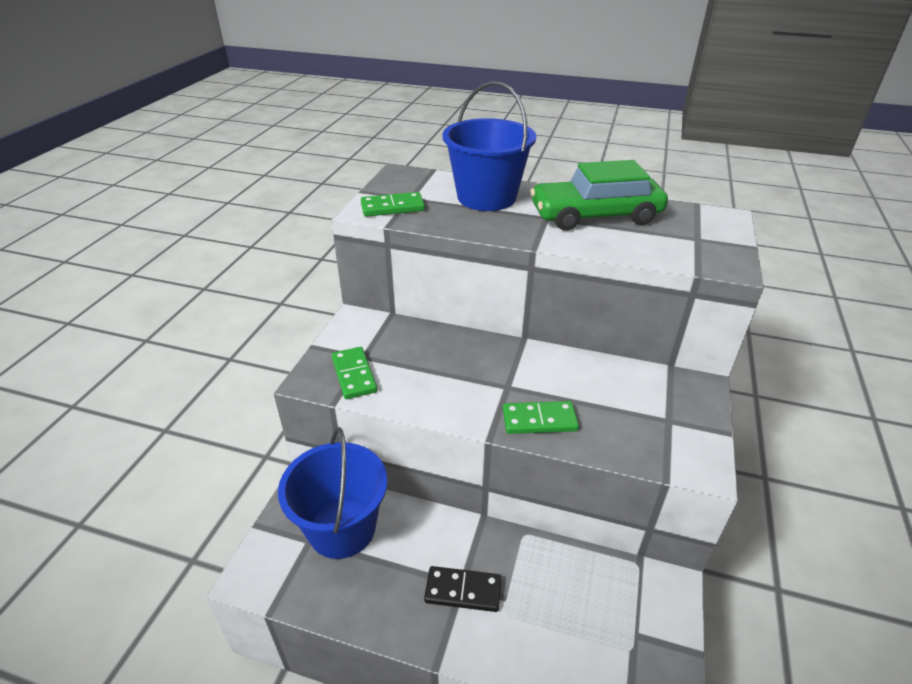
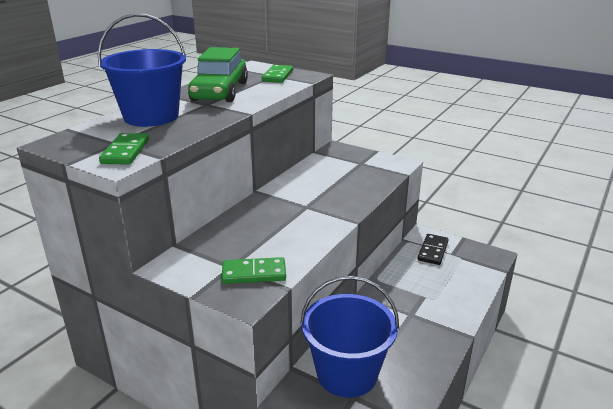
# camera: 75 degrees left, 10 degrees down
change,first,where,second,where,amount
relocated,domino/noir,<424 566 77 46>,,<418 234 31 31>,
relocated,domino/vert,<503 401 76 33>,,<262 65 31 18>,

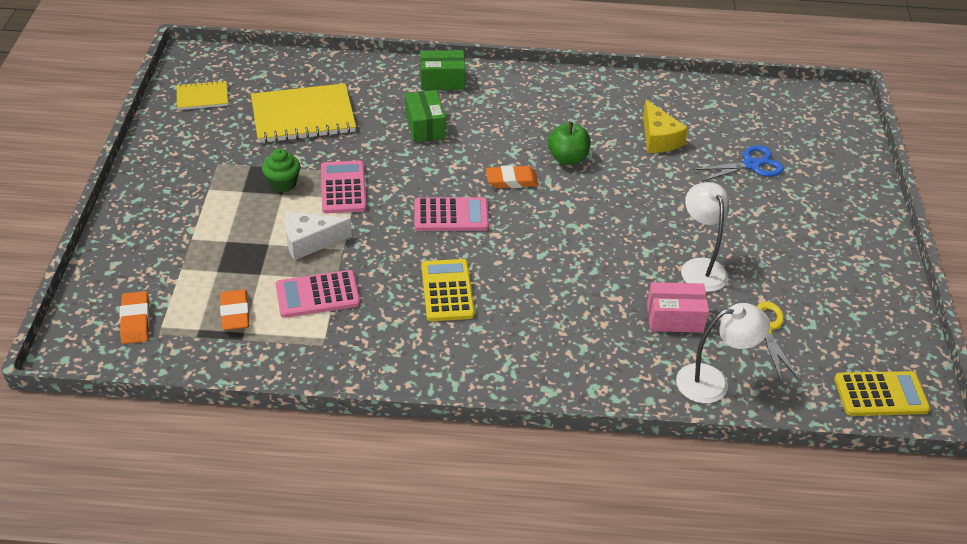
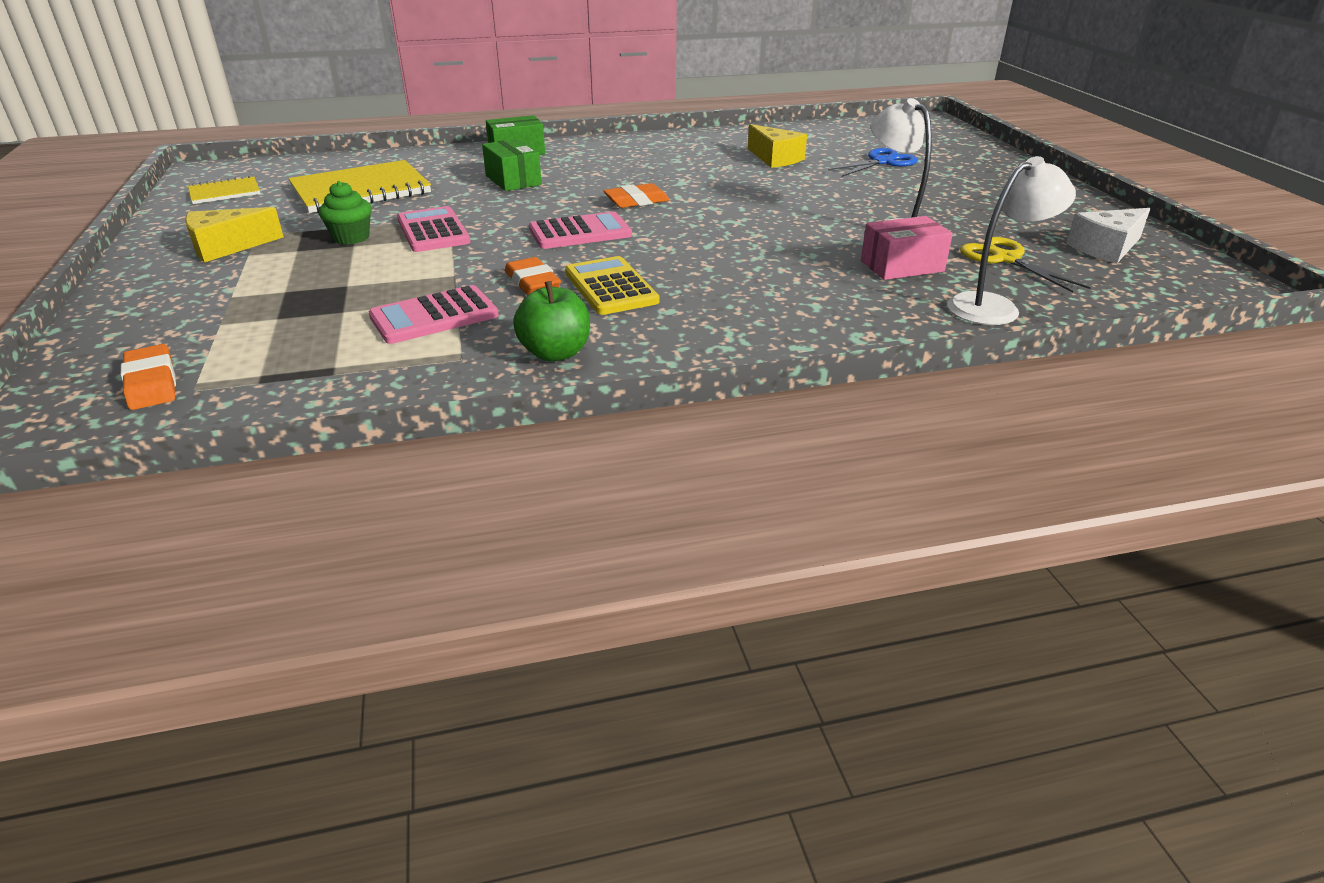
# camera: 15 degrees left, 10 degrees down
change,first,where,second,where,amount
relocated,gomme/orange,<220 289 29 42>,,<505 257 56 38>,
relocated,fromage/blanc,<285 212 67 48>,,<1066 208 84 56>,
relocated,pomme/vert,<548 122 43 43>,,<513 281 77 80>,
missing,calculatrice/jaune,<834 371 96 45>,,,
appeared,,,fromage/jaune,<185 207 99 55>,

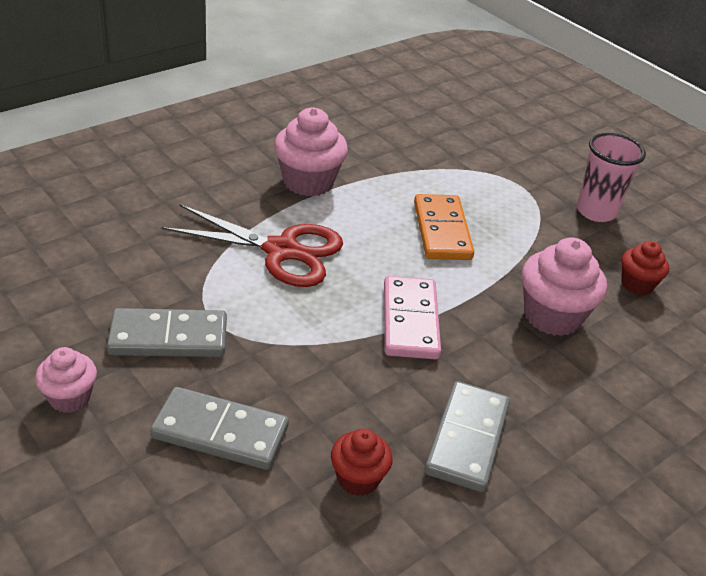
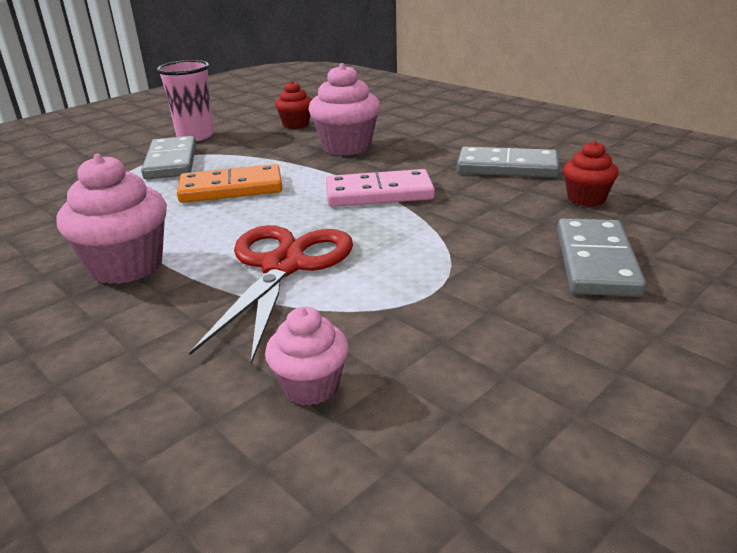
# camera: 90 degrees left, 10 degrees down
change,first,where,second,where,amount
relocated,muffin/rose,<35 347 62 66>,,<265 307 84 98>,
relocated,domino/gris,<107 308 120 49>,,<141 136 55 44>,

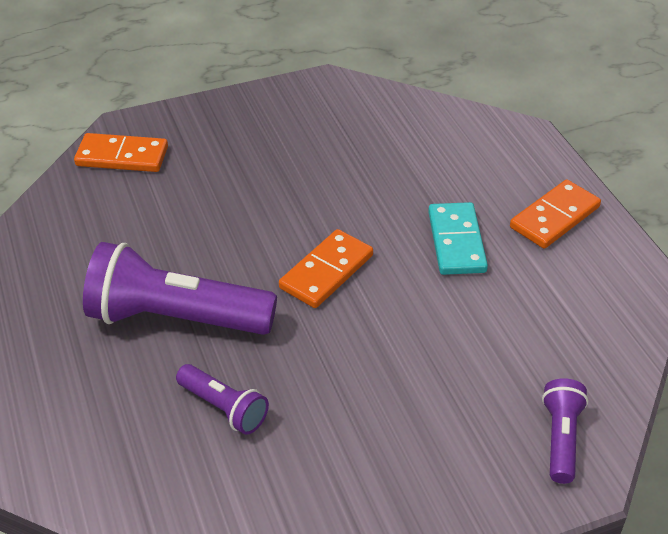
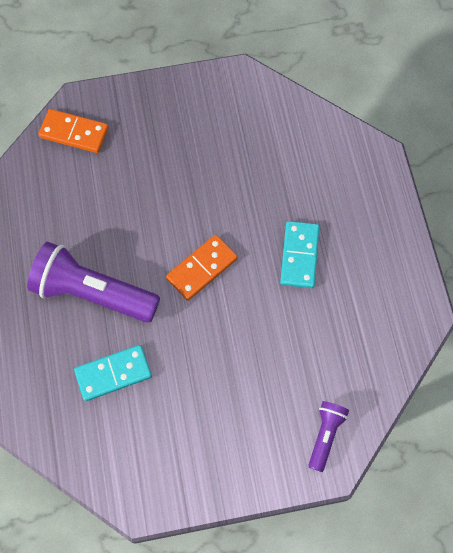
# camera: 10 degrees right, 25 degrees up
change,first,where,second,where,amount
exchanged,lampe de poche/violet,<176 364 93 71>,domino/turquoise,<74 345 78 56>,
missing,domino/orange,<510 180 91 69>,,,

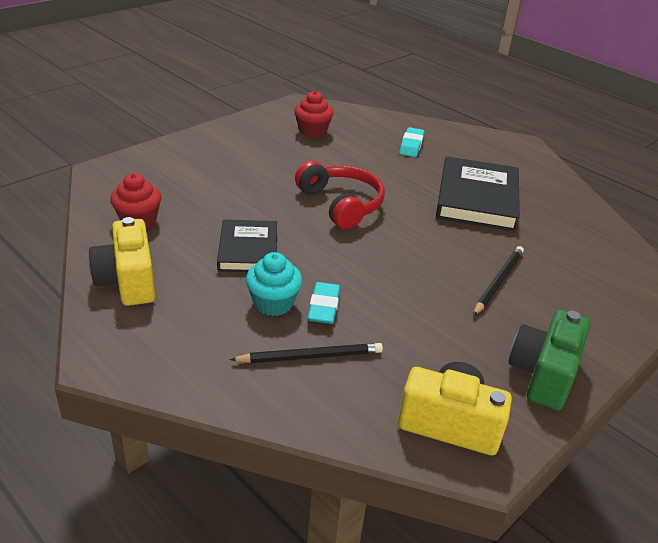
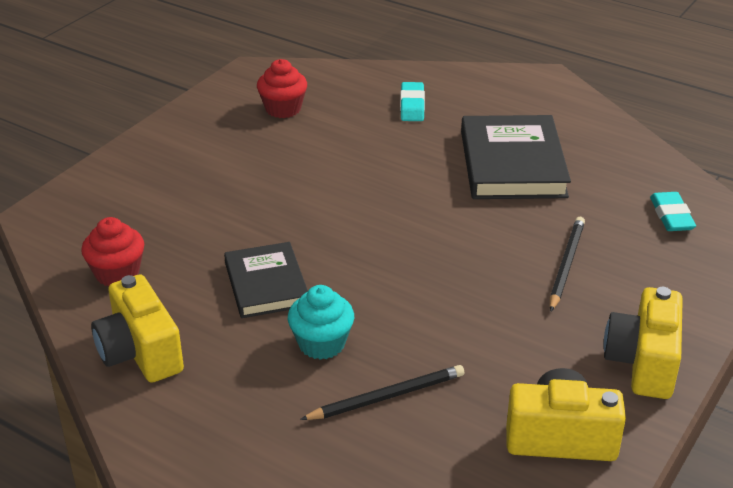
# camera: 10 degrees left, 0 degrees up
change,first,where,second,where,amount
missing,casque audio/rouge,<295 161 90 68>,,,
relocated,gomme/turquoise,<308 282 32 42>,,<650 192 46 39>,
colour,appareil photo/vert,<508 309 82 102>,appareil photo/jaune,<604 287 79 112>,

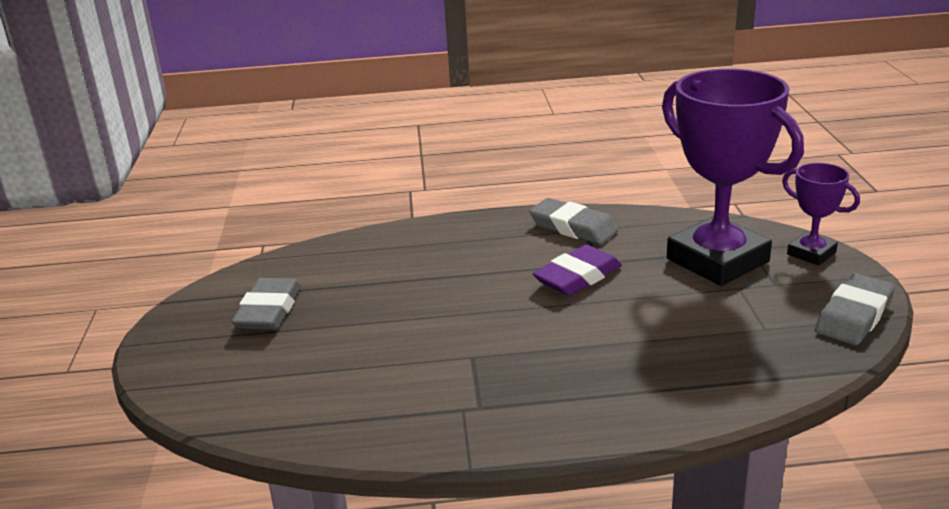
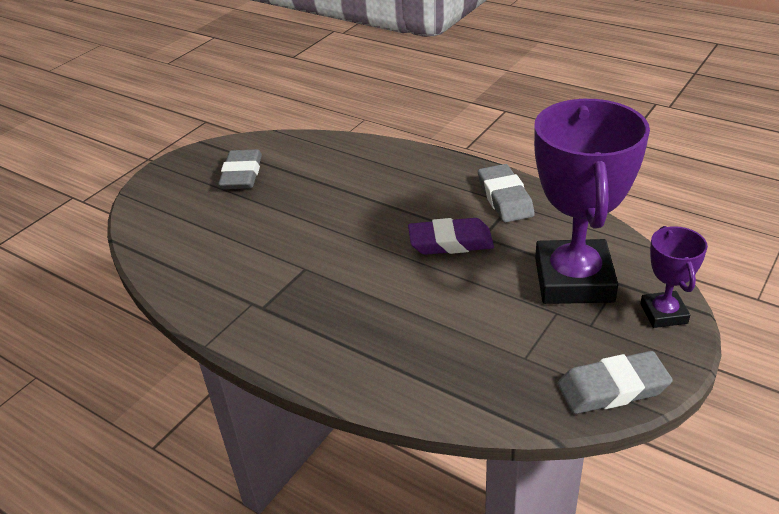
# camera: 40 degrees right, 10 degrees up
change,first,where,second,where,amount
spun,gomme/gris,<231 278 70 52>,,<218 149 44 40>,45 degrees counterclockwise

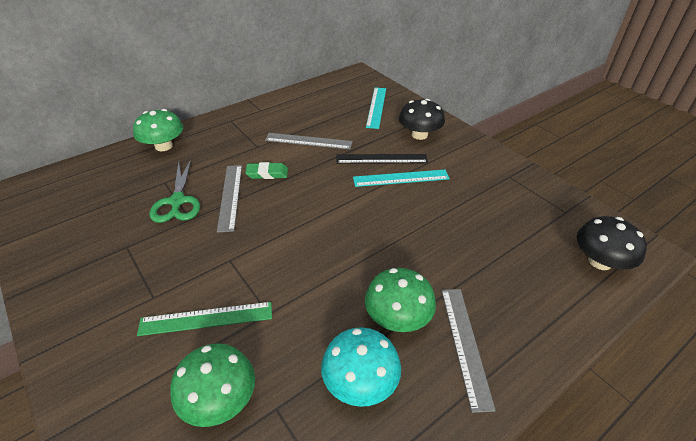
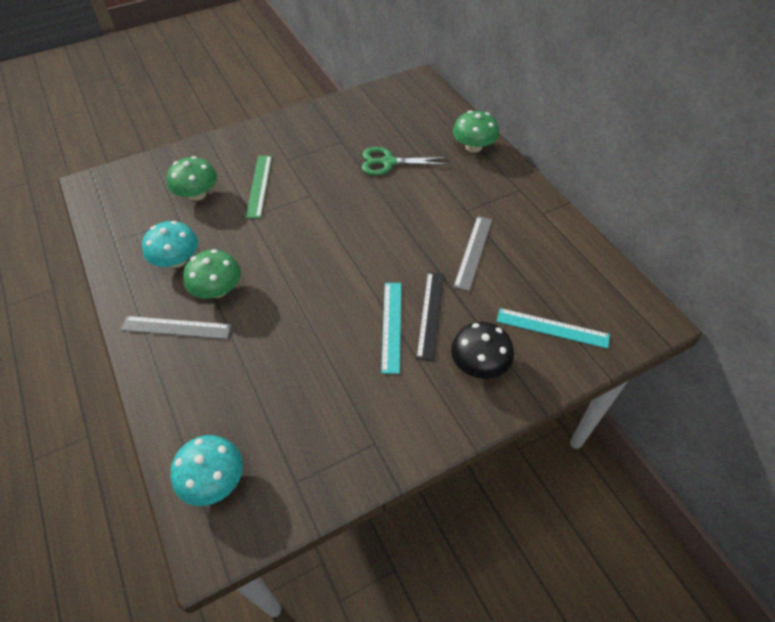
# camera: 100 degrees right, 10 degrees up
change,first,where,second,where,amount
missing,règle/gris,<217 165 25 68>,,,
missing,gomme/vert,<245 162 43 17>,,,
colour,champignon/noir,<577 216 70 54>,champignon/turquoise,<170 435 73 71>,

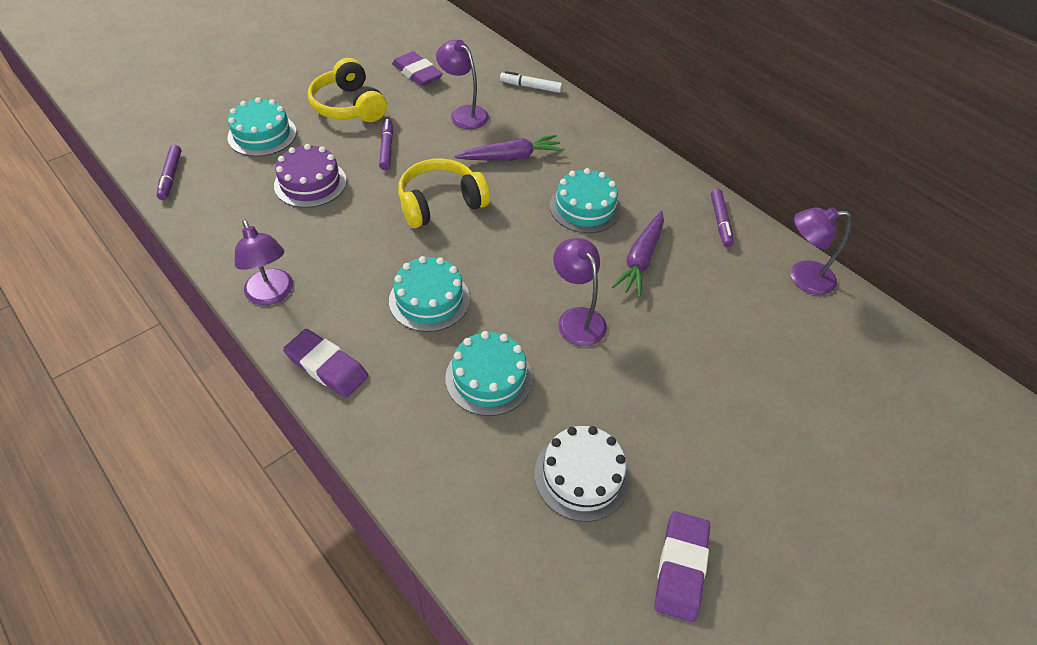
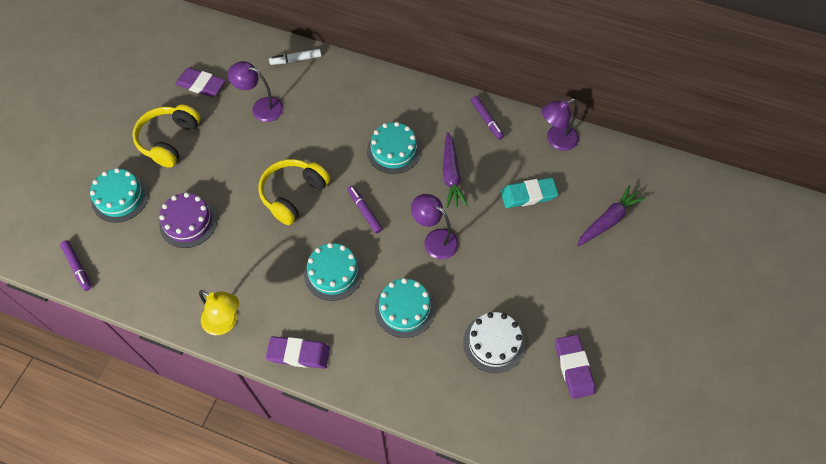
# camera: 25 degrees left, 10 degrees up
change,first,where,second,where,amount
colour,lampe/violet,<235 220 58 85>,lampe/jaune,<199 290 40 45>,
spun,casque audio/jaune,<308 58 79 64>,,<132 104 69 64>,75 degrees clockwise
relocated,feutre/violet,<379 119 14 51>,,<347 186 36 48>,
relocated,carotte/violet,<454 135 109 26>,,<577 185 69 61>,
appeared,,,gomme/turquoise,<500 177 58 31>,

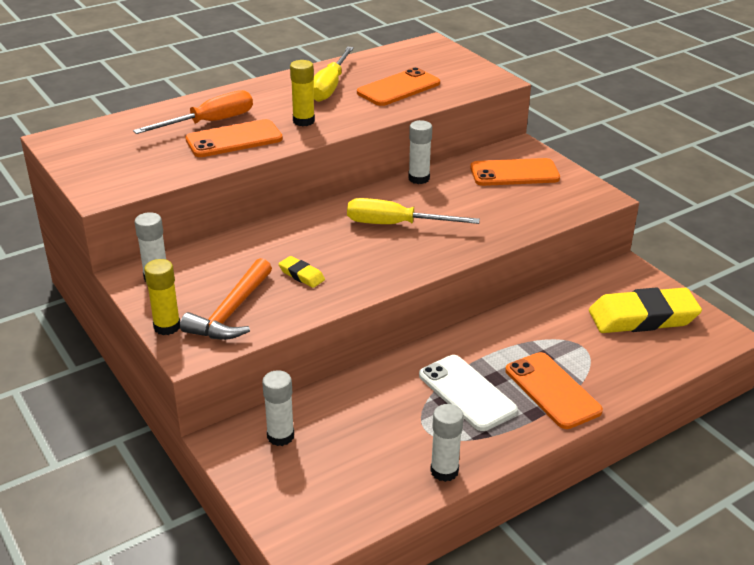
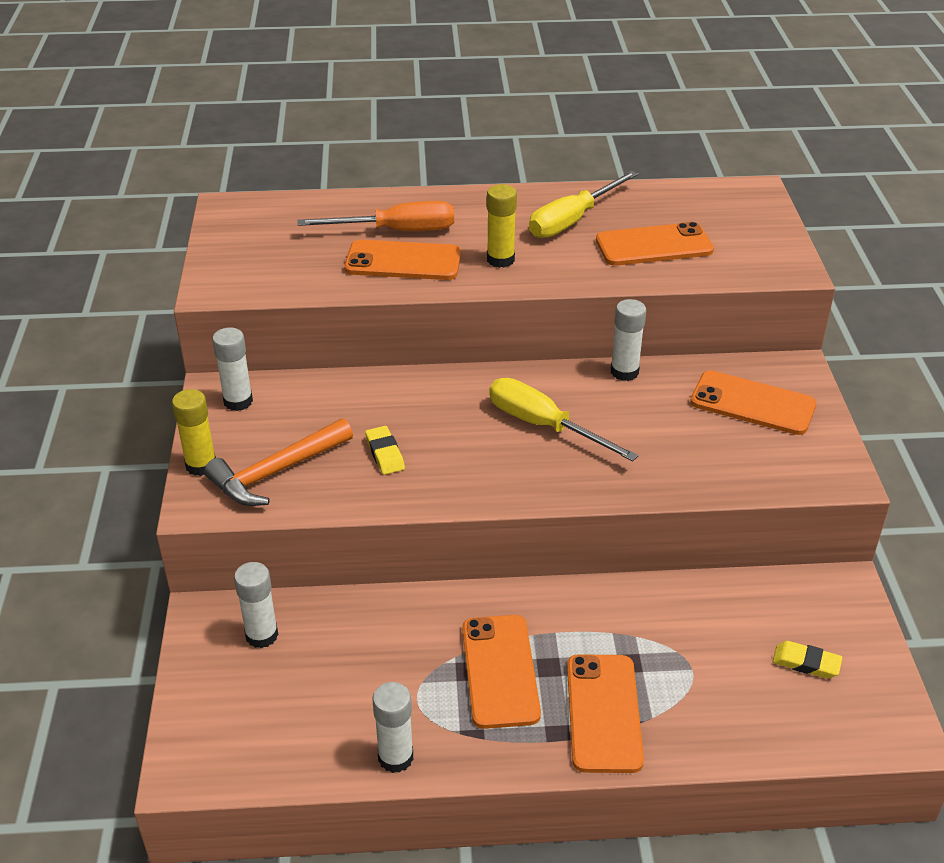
# camera: 30 degrees right, 5 degrees up
change,first,where,second,where,amount
colour,téléphone/blanc,<419 355 99 76>,téléphone/orange,<462 615 79 114>,
size,gomme/jaune,<589 287 113 46>,,<773 641 69 38>,x0.44

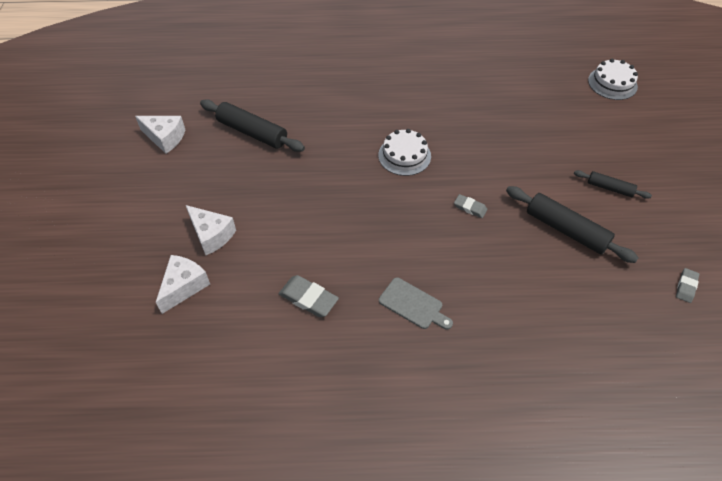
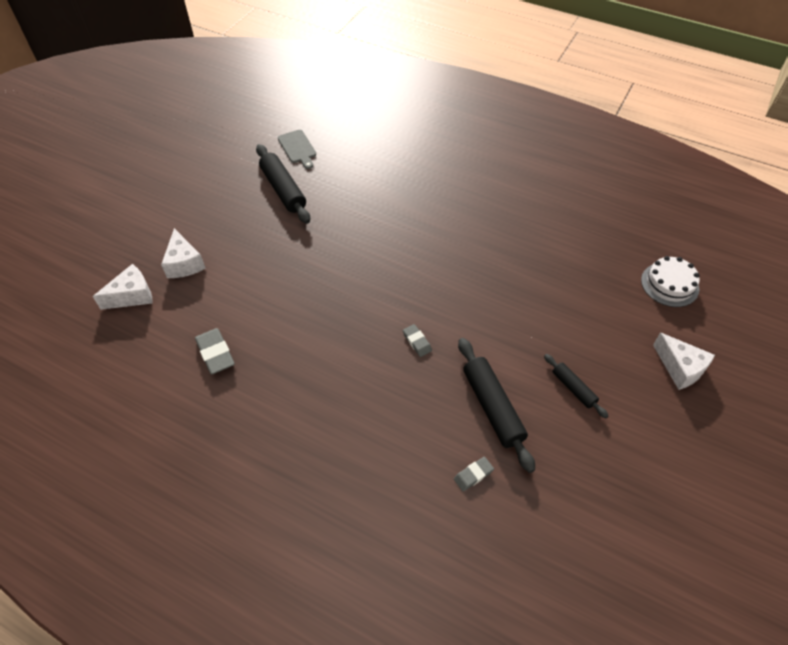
# camera: 30 degrees right, 0 degrees up
change,first,where,second,where,amount
relocated,fromage/blanc,<135 116 50 38>,,<653 332 62 58>,
missing,gâteau/blanc,<378 129 53 47>,,,
relocated,planche à découper/gris,<379 278 74 52>,,<278 130 38 39>,
relocated,gomme/gris,<676 268 23 35>,,<454 457 40 34>,

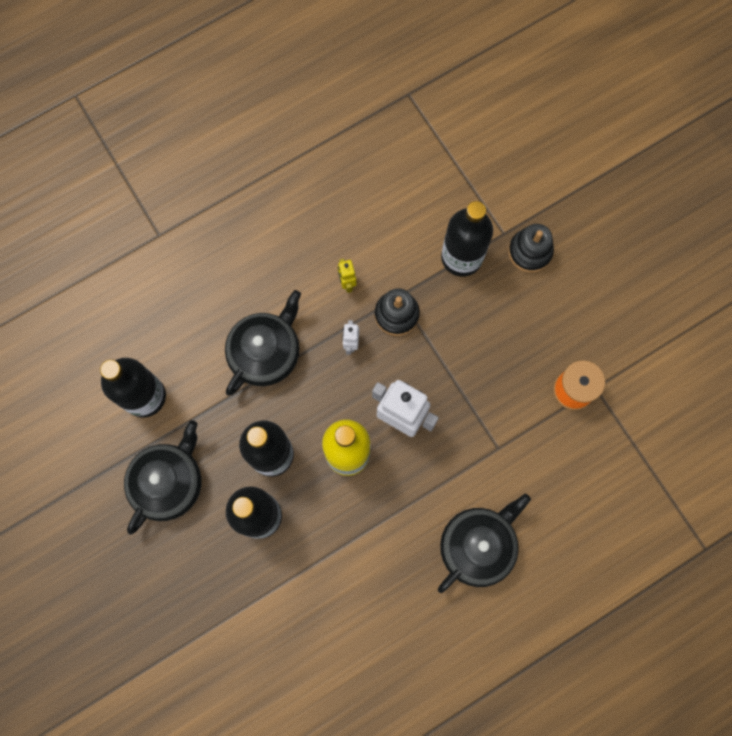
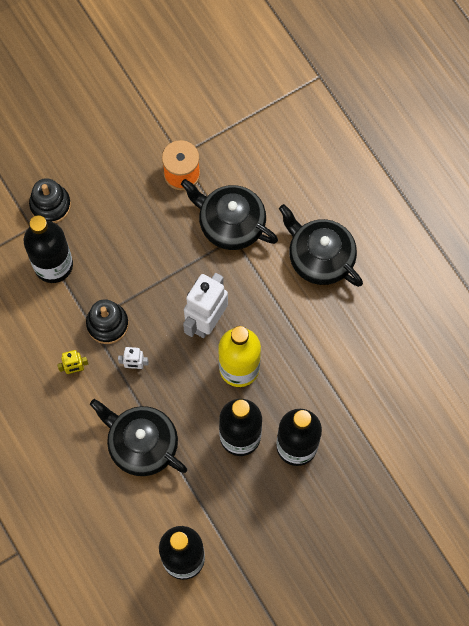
# camera: 90 degrees left, 5 degrees down
change,first,where,second,where,amount
relocated,théière/noir,<124 420 78 115>,,<181 179 97 71>,

